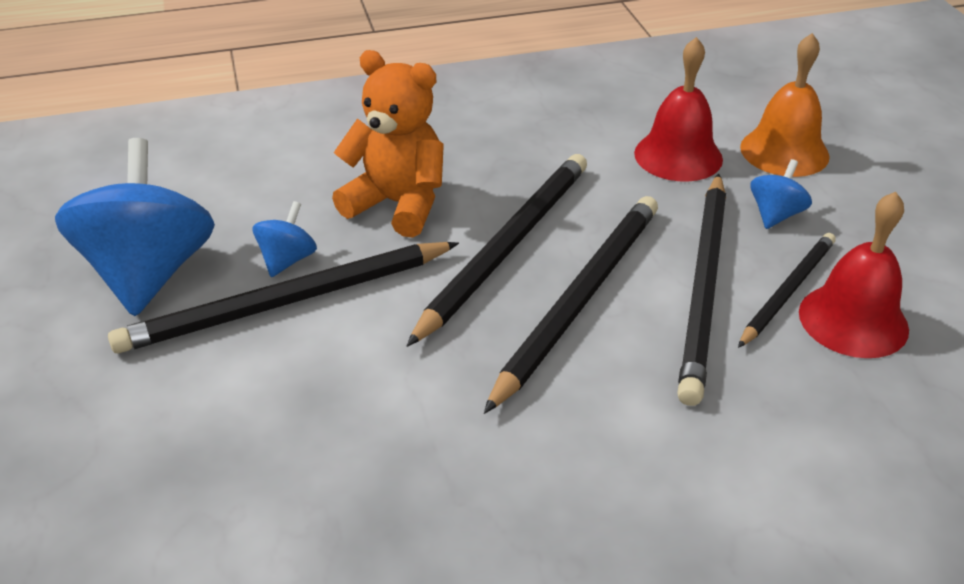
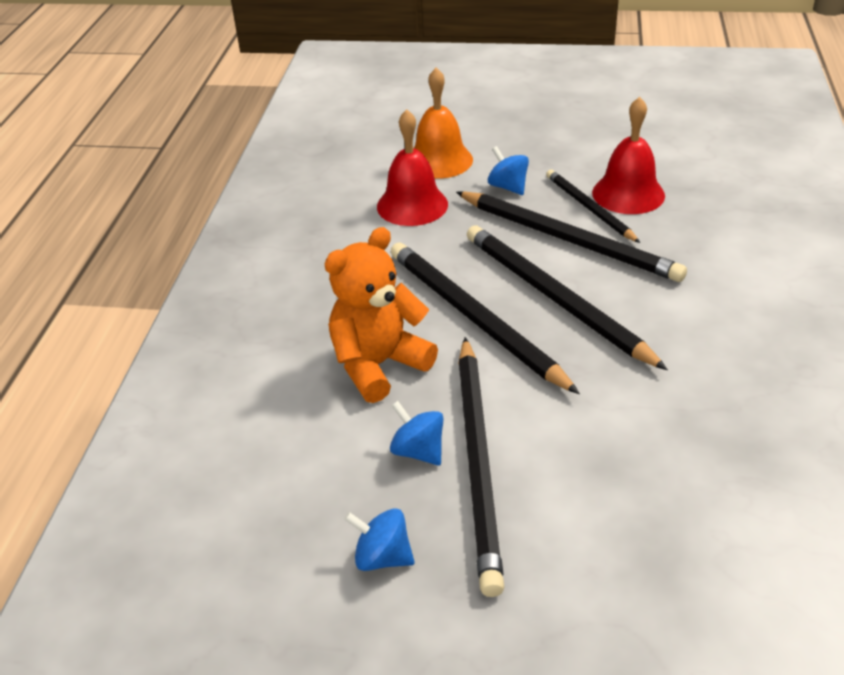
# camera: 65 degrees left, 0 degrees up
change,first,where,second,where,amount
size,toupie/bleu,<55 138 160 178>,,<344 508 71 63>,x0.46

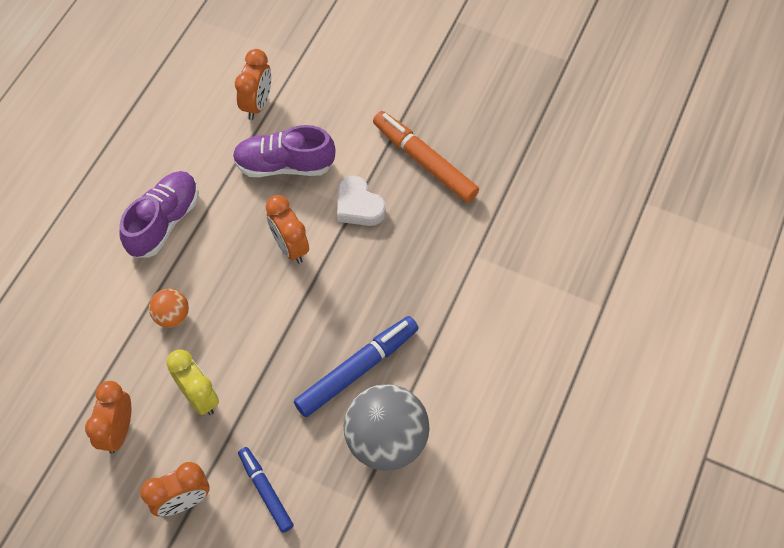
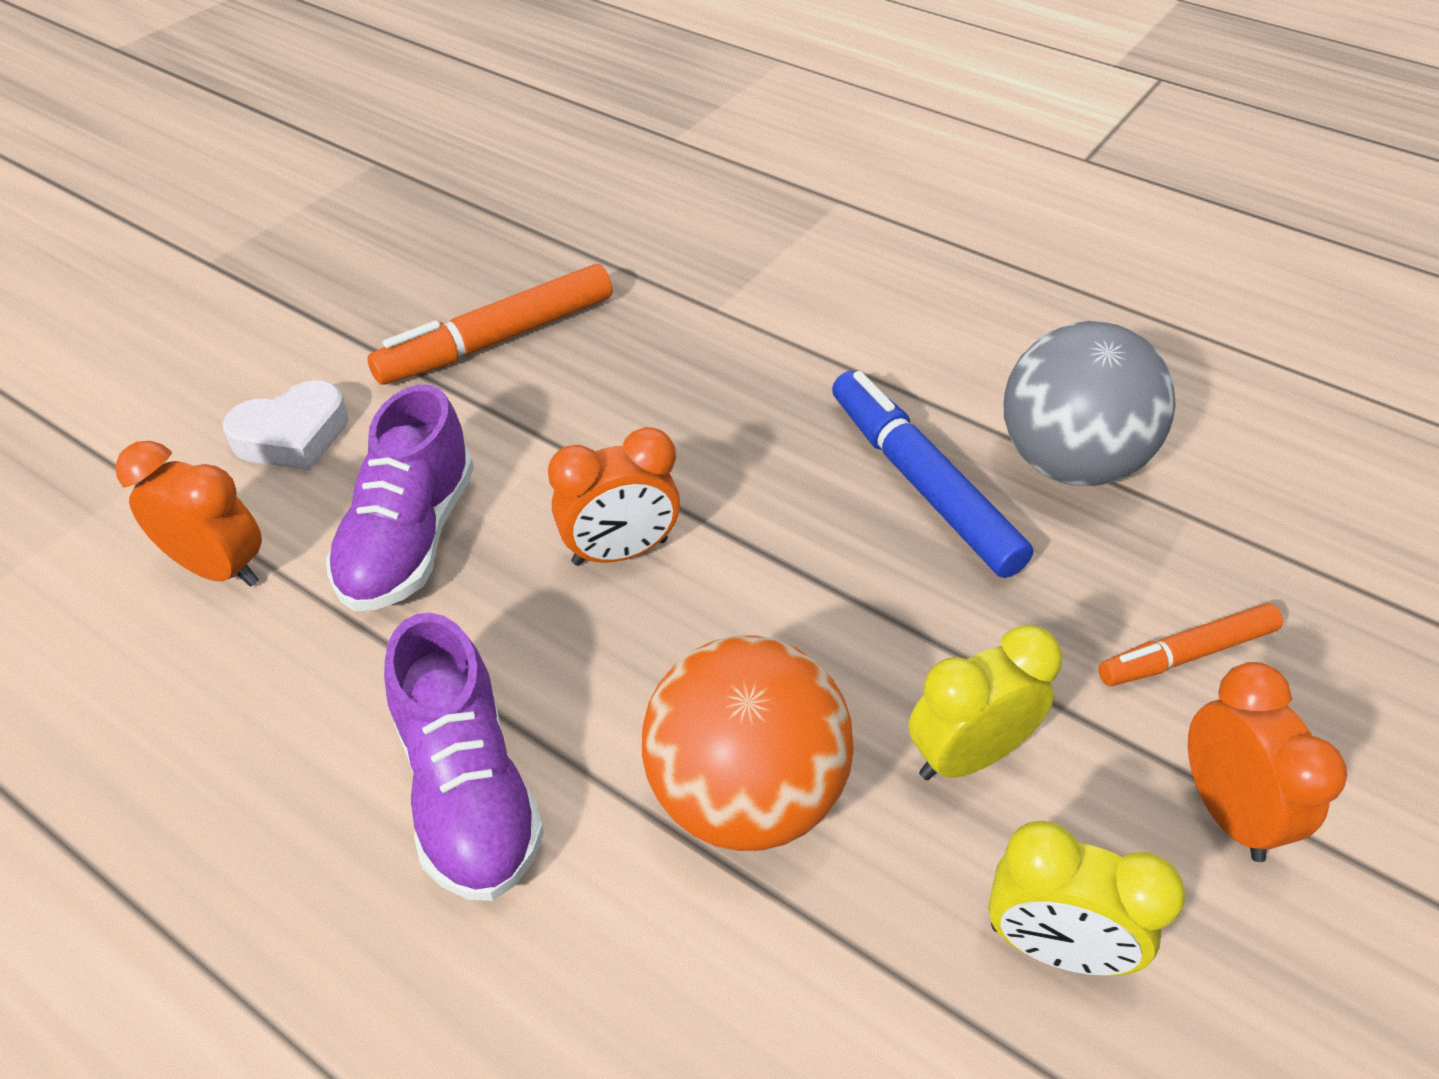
# camera: 80 degrees left, 15 degrees down
change,first,where,second,where,amount
colour,réveil/orange,<85 381 46 73>,réveil/jaune,<988 821 197 155>,
spun,chaussure/violet,<120 171 79 87>,,<384 613 160 288>,150 degrees counterclockwise
size,balle/orange,<149 289 40 39>,,<642 635 212 216>,x2.04
colour,feutre/bleu,<238 447 56 86>,feutre/orange,<1098 603 185 83>,
relocated,cœur/blanc,<337 176 49 50>,,<223 380 126 90>,

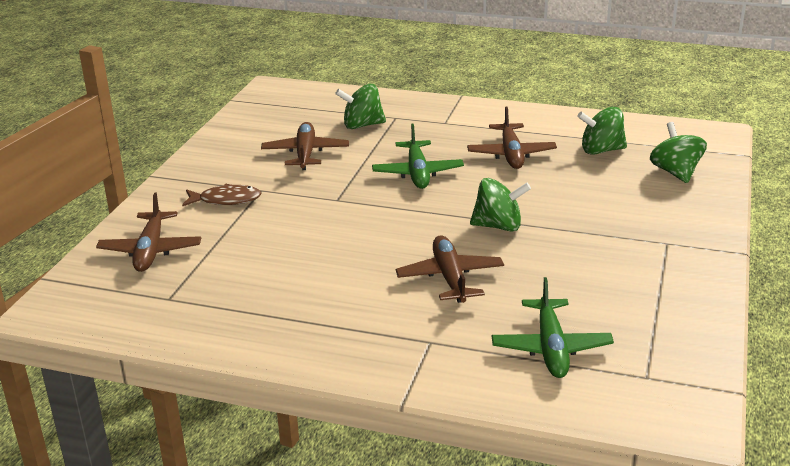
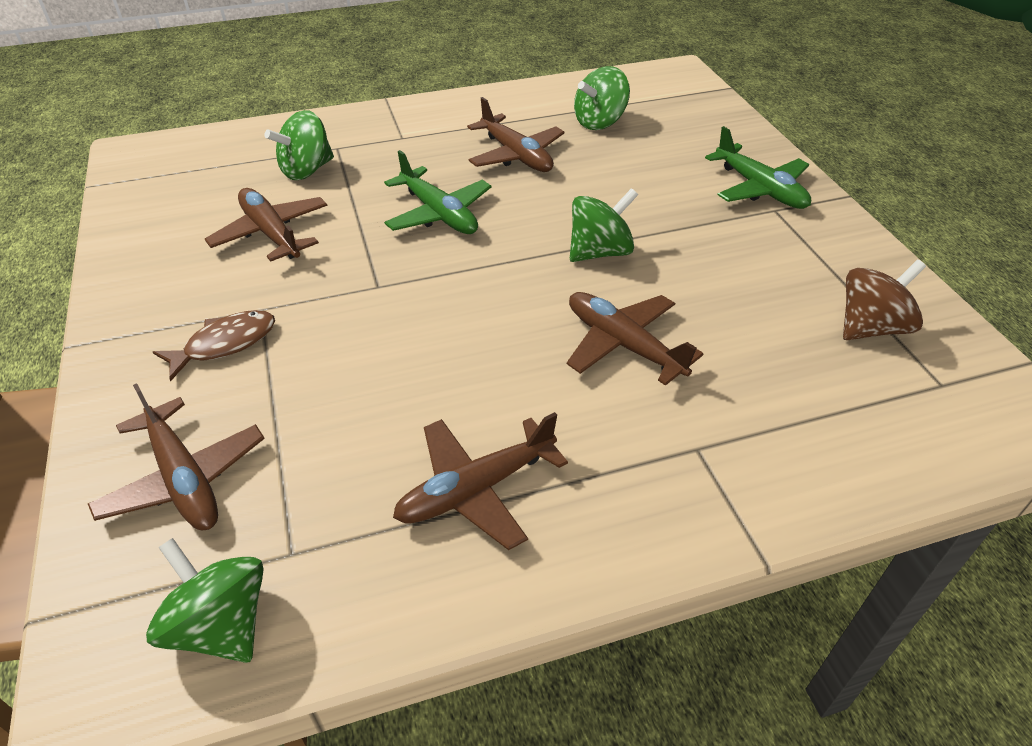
# camera: 35 degrees left, 15 degrees up
change,first,where,second,where,amount
relocated,avion/vert,<492 277 122 101>,,<705 126 106 83>,
relocated,toupie/vert,<650 122 57 61>,,<146 538 118 125>,
appeared,,,avion/marron,<393 412 175 138>,
appeared,,,toupie/marron,<843 260 83 80>,

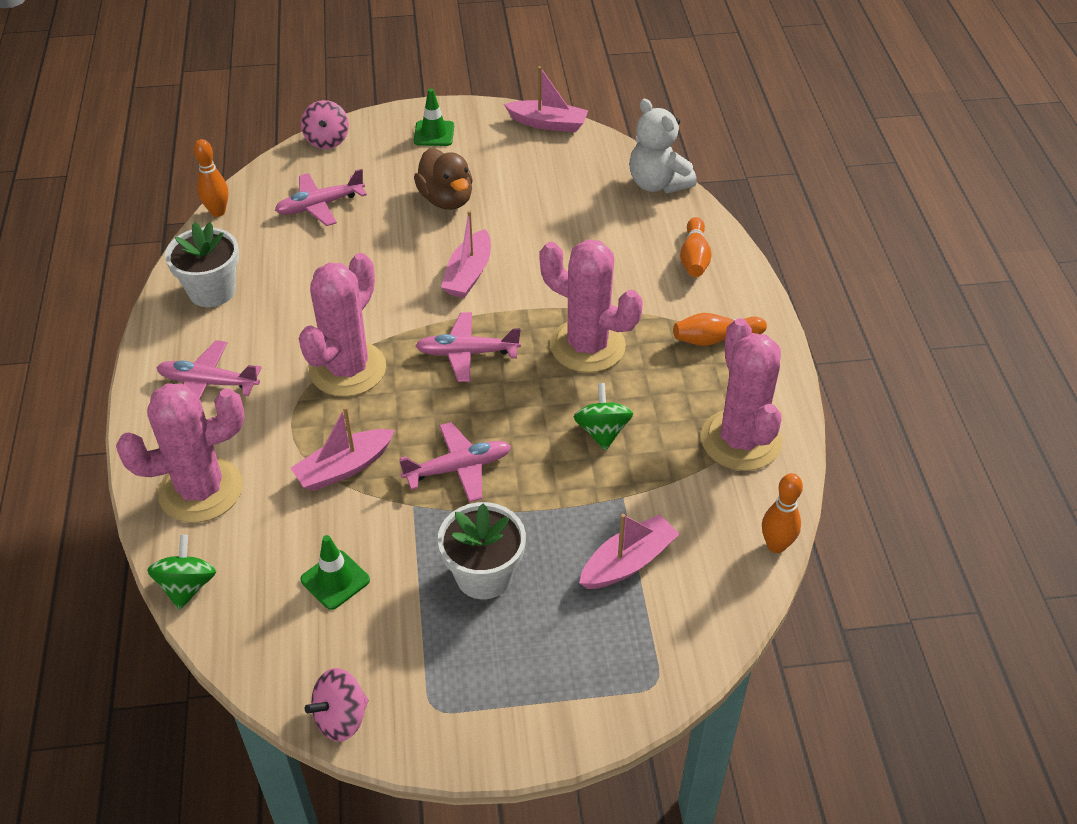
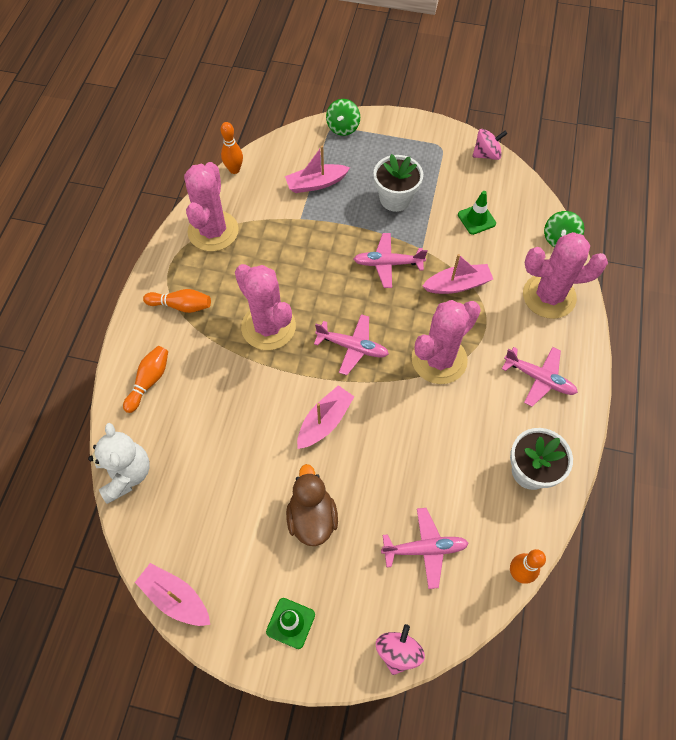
# camera: 160 degrees left, 15 degrees up
change,first,where,second,where,amount
relocated,toupie/vert,<574 383 59 68>,,<326 99 34 37>,

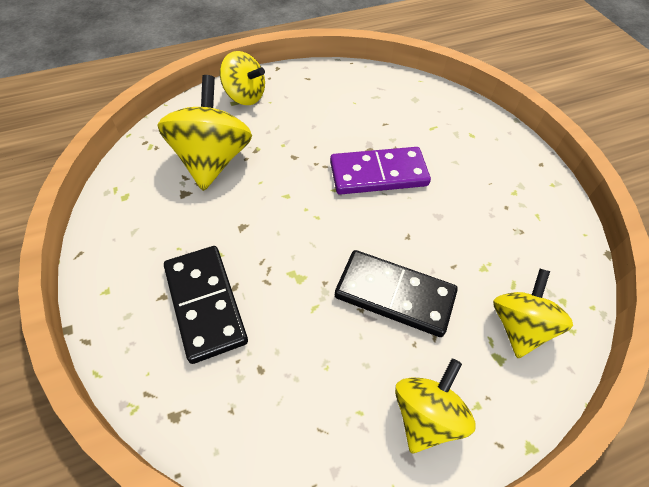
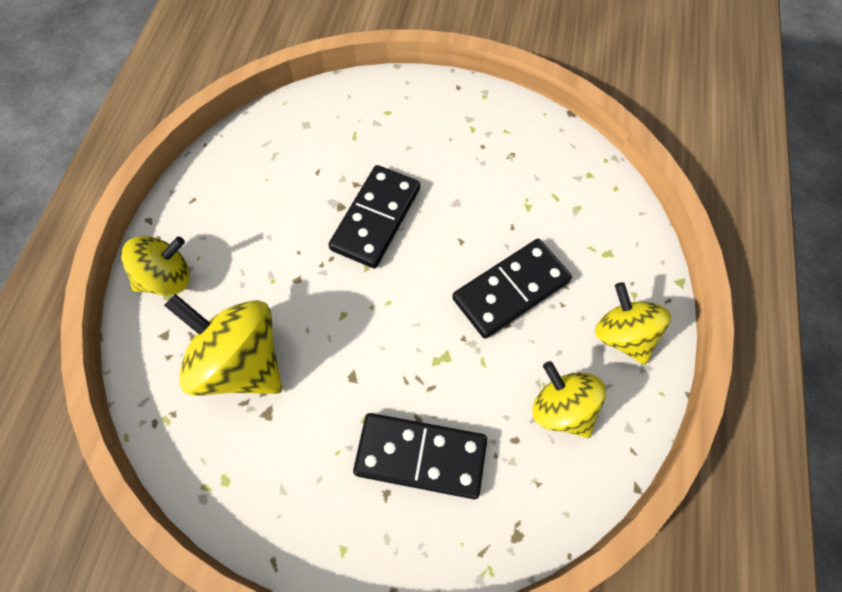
# camera: 55 degrees left, 10 degrees up
change,first,where,second,where,amount
colour,domino/violet,<330 147 101 48>,domino/noir,<328 165 92 104>,
relocated,toupie/jaune,<493 269 80 89>,,<532 361 74 77>,

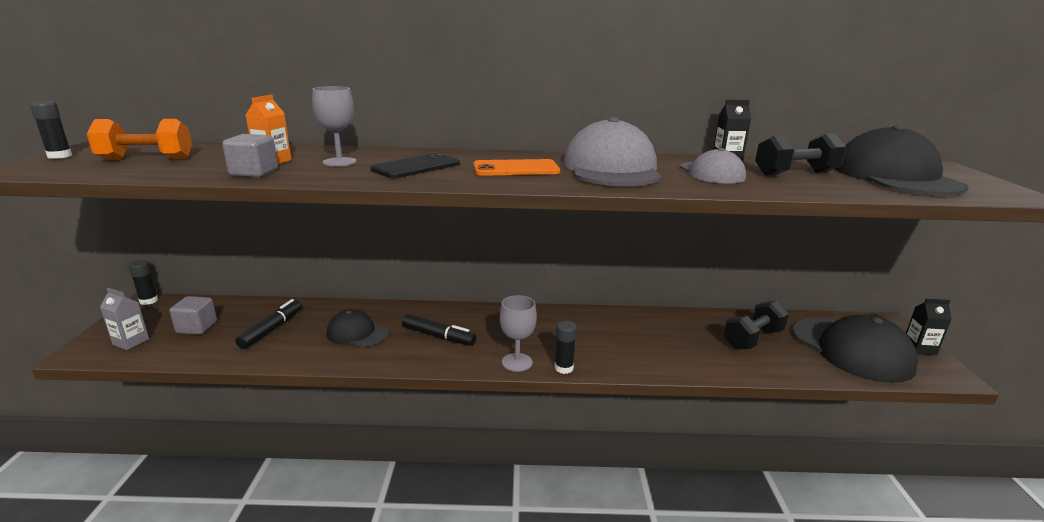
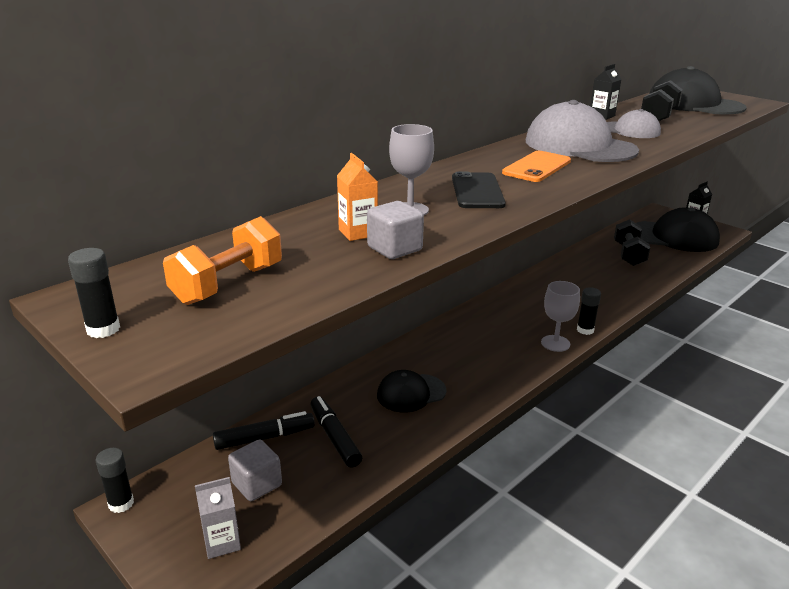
# camera: 45 degrees left, 5 degrees up
change,first,where,second,where,amount
relocated,feutre/noir,<402 314 74 32>,,<213 411 102 39>,

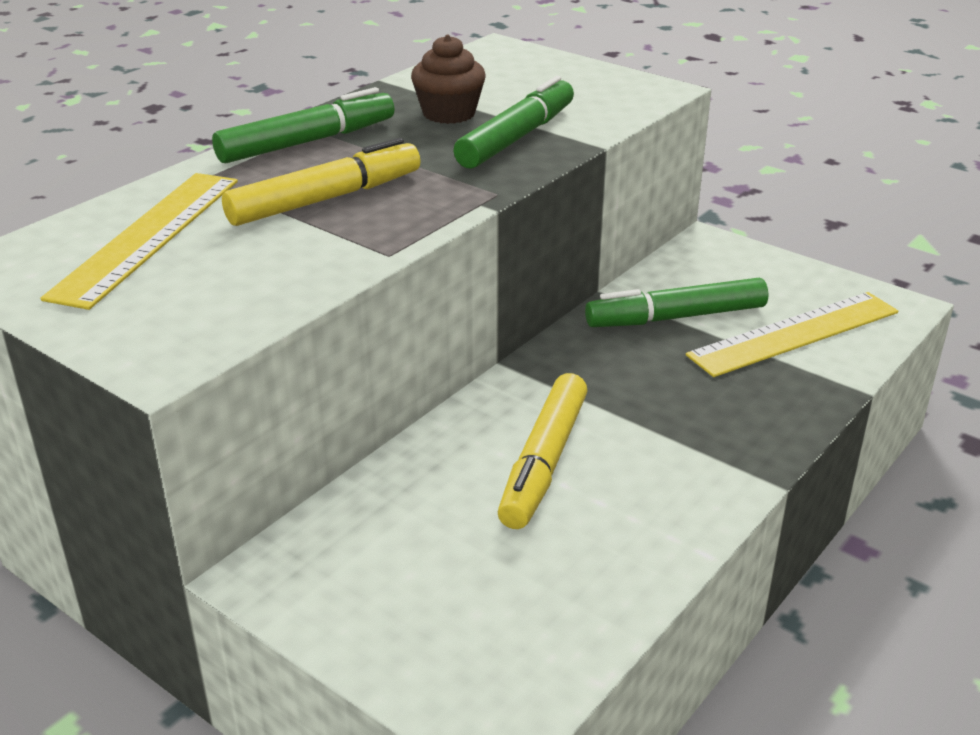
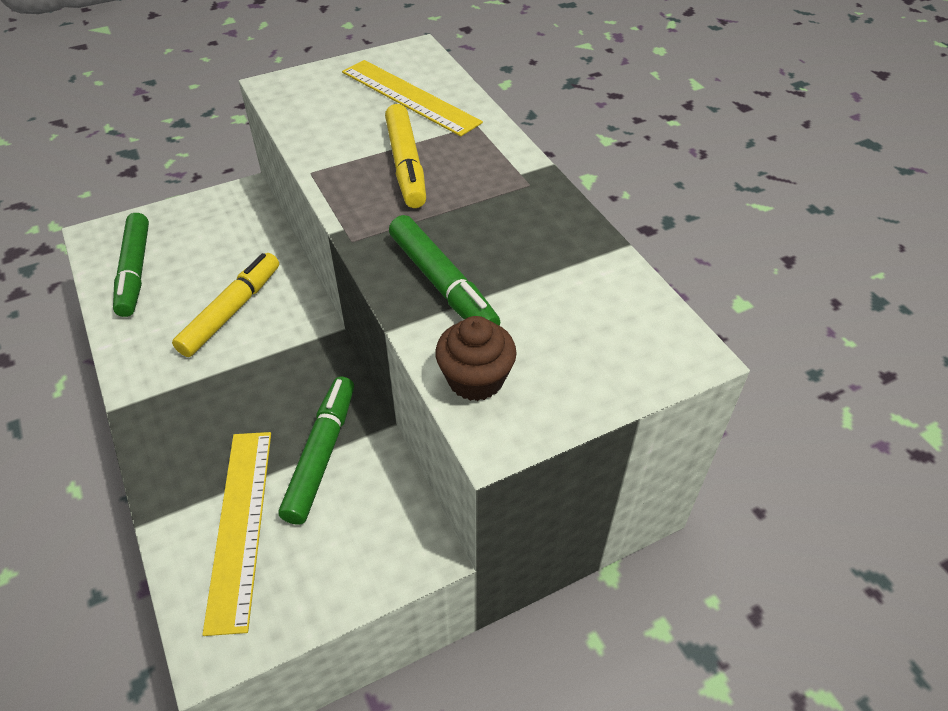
# camera: 115 degrees right, 15 degrees up
change,first,where,second,where,amount
relocated,feutre/vert,<212 87 182 76>,,<113 213 36 104>,
relocated,muffin/marron,<411 35 75 89>,,<435 316 82 85>,
spun,feutre/jaune,<498 373 89 156>,,<172 253 107 104>,75 degrees clockwise

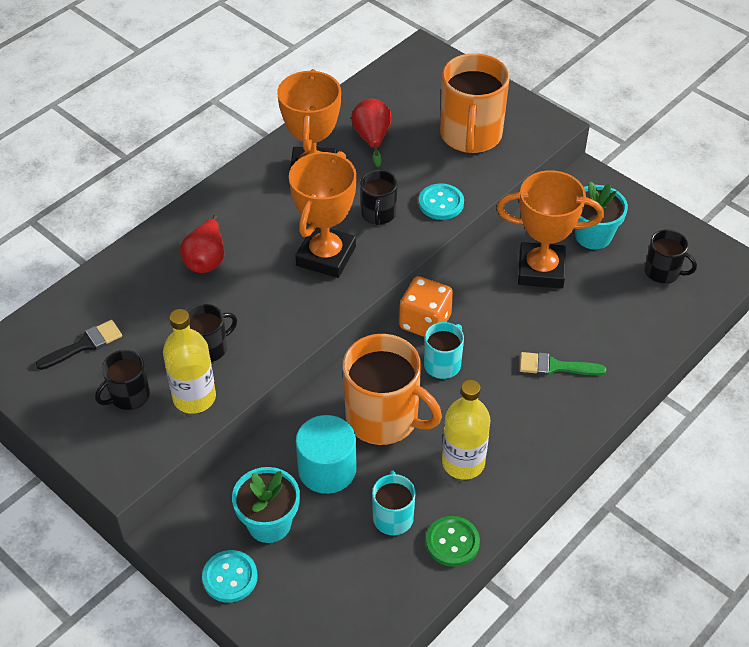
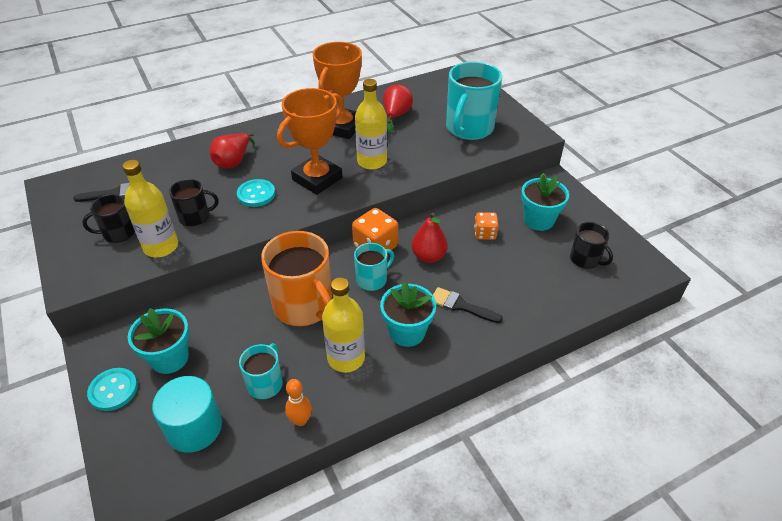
# camera: 20 degrees right, 5 degrees down
change,first,where,second,where,amount
relocated,cylindre/turquoise,<296 415 61 79>,,<152 376 70 77>,
exchanged,tasse/noir,<360 170 38 56>,bouteille/jaune,<355 79 32 91>,
relocated,bouton/turquoise,<419 183 45 37>,,<237 179 38 28>,
exchanged,bouton/vert,<426 516 54 51>,quille/orange,<285 379 27 47>,
colour,tasse/orange,<440 53 70 100>,tasse/turquoise,<446 61 56 79>,
exchanged,trophée/orange,<497 170 107 118>,dé/orange,<474 212 24 28>,
colour,pinceau/vert,<520 352 86 23>,pinceau/noir,<433 287 70 36>,
appeared,,,pot de fleurs/turquoise,<380 281 56 66>,
appeared,,,poire/rouge,<412 212 36 51>,

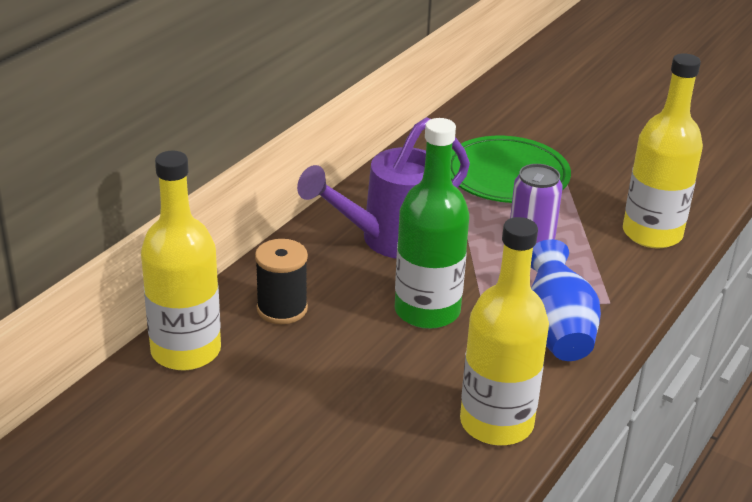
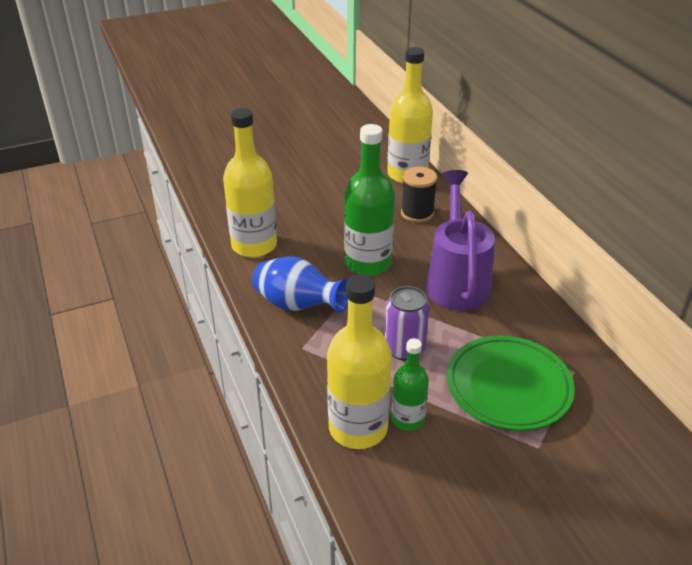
# camera: 125 degrees right, 5 degrees up
change,first,where,second,where,amount
appeared,,,bouteille/vert,<391 338 38 93>,

